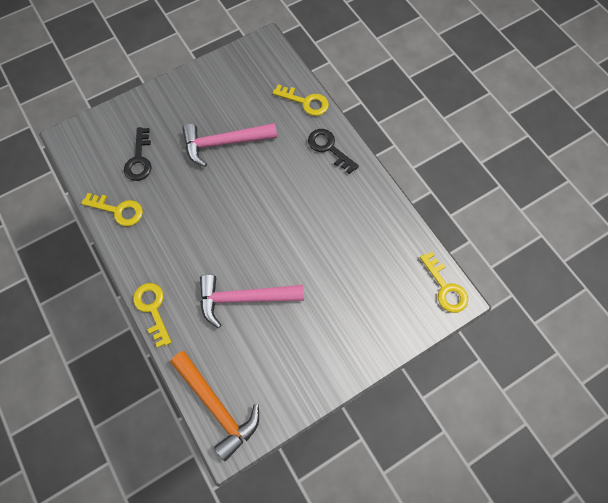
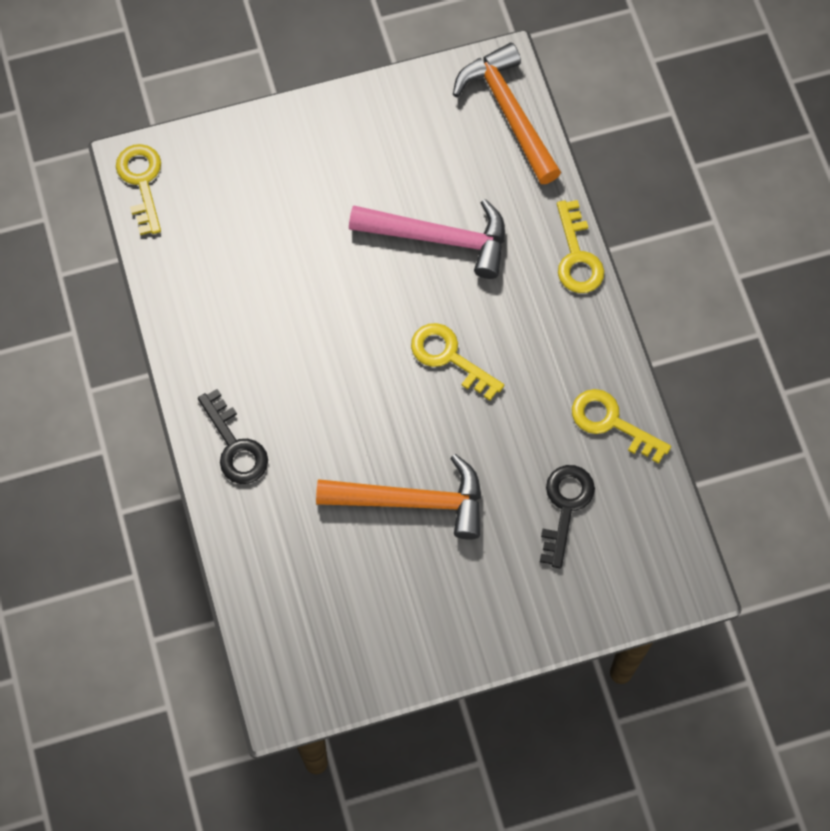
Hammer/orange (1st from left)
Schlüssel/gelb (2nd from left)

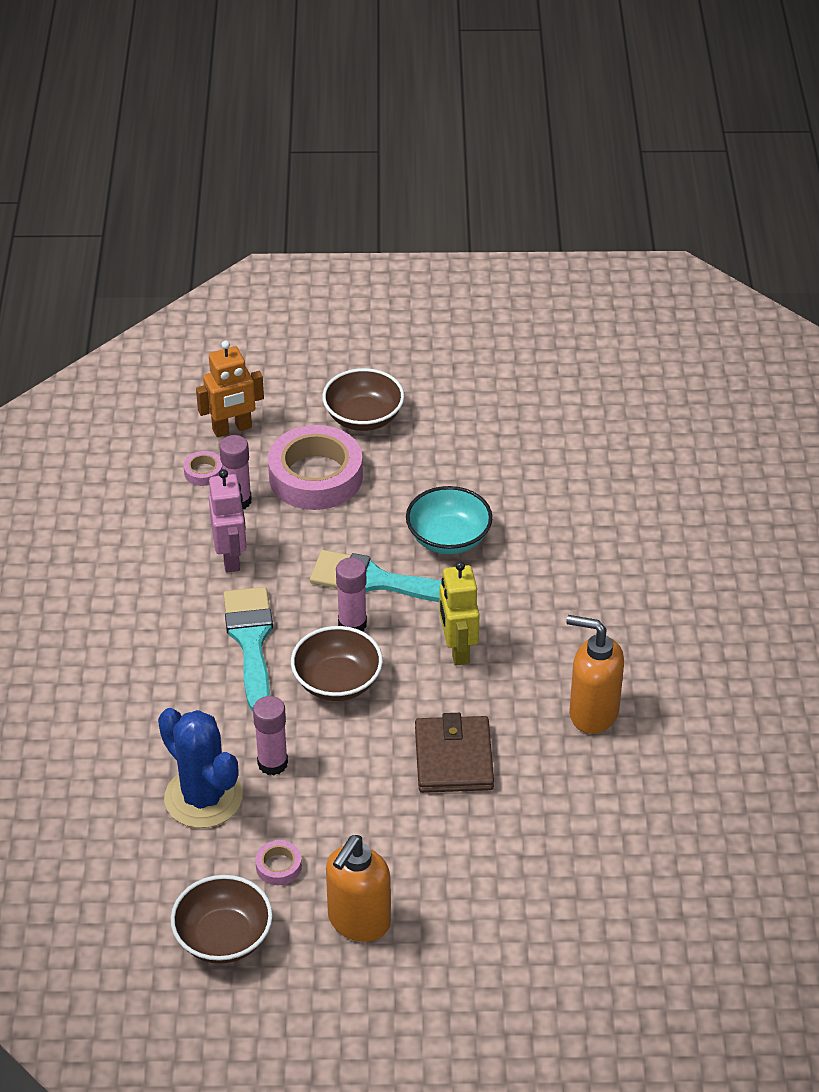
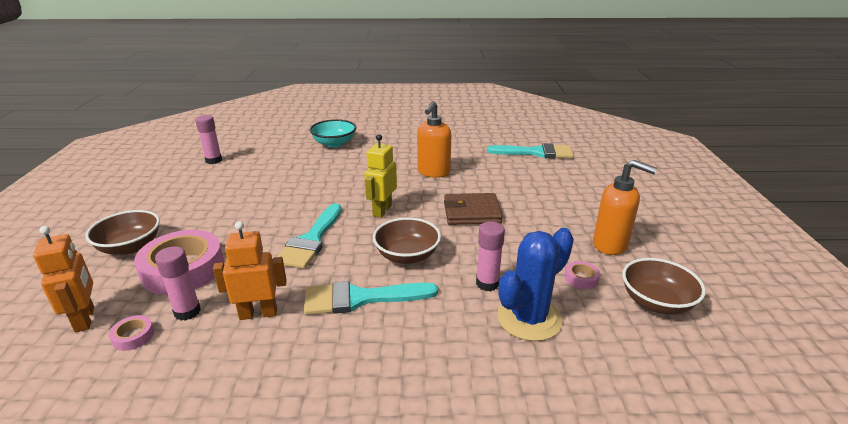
Klebestift/rosa (2nd from left)
Roboter/orange (2nd from left)
Schüssel/türkis
Roboter/gelb
Pinsel/türkis (3rd from left)

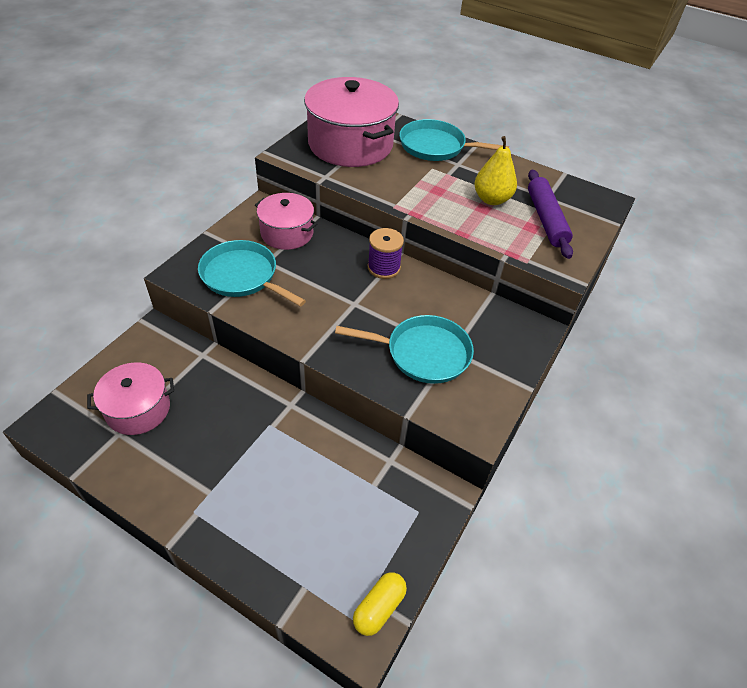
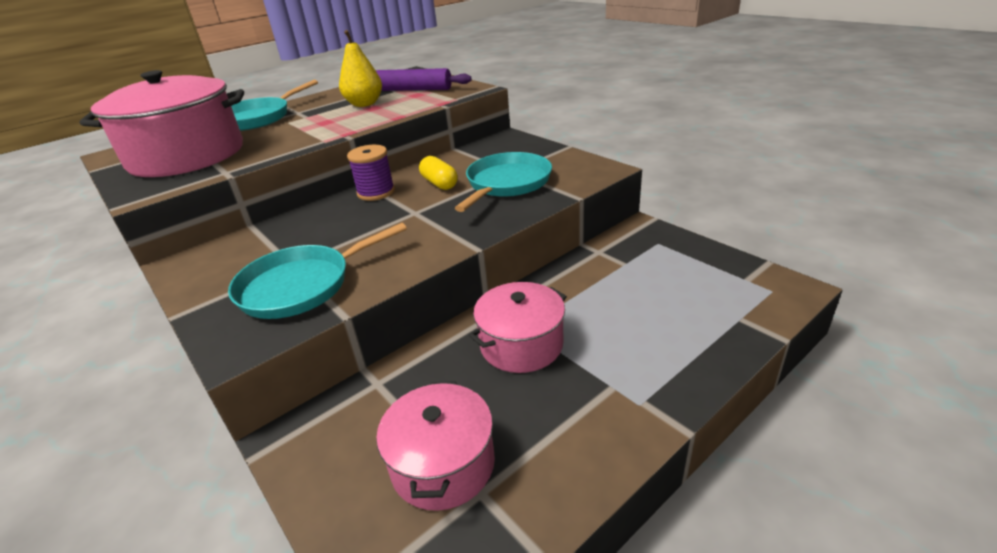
Kapsel/gelb
Kochtopf/rosa (3rd from left)

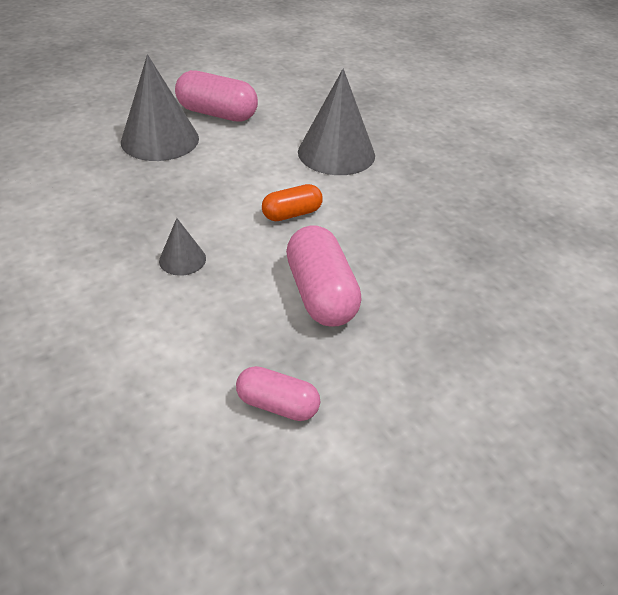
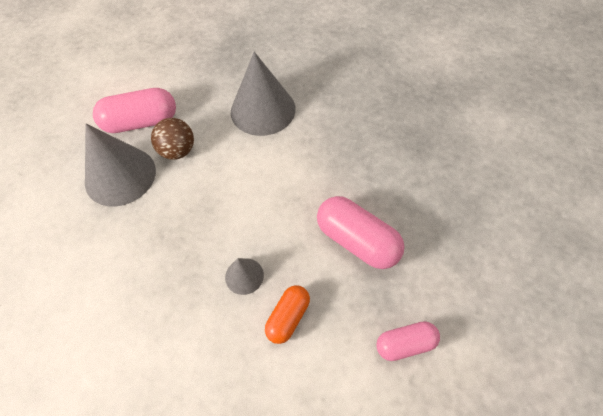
Ball/braun
Kapsel/orange

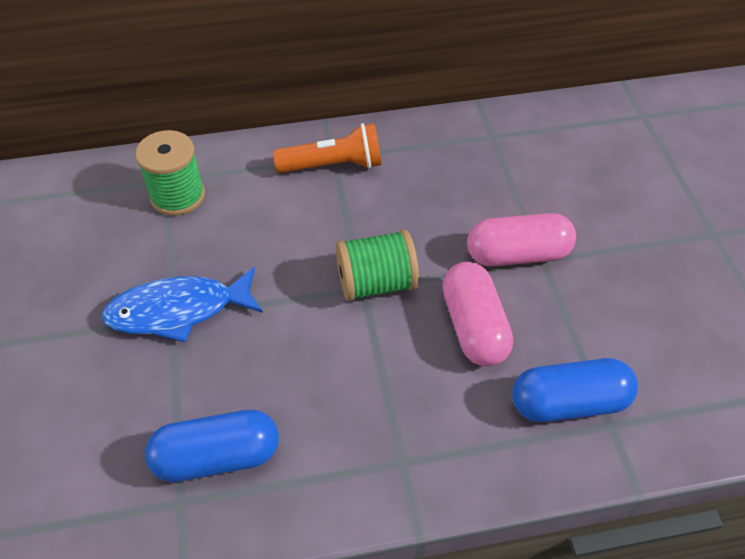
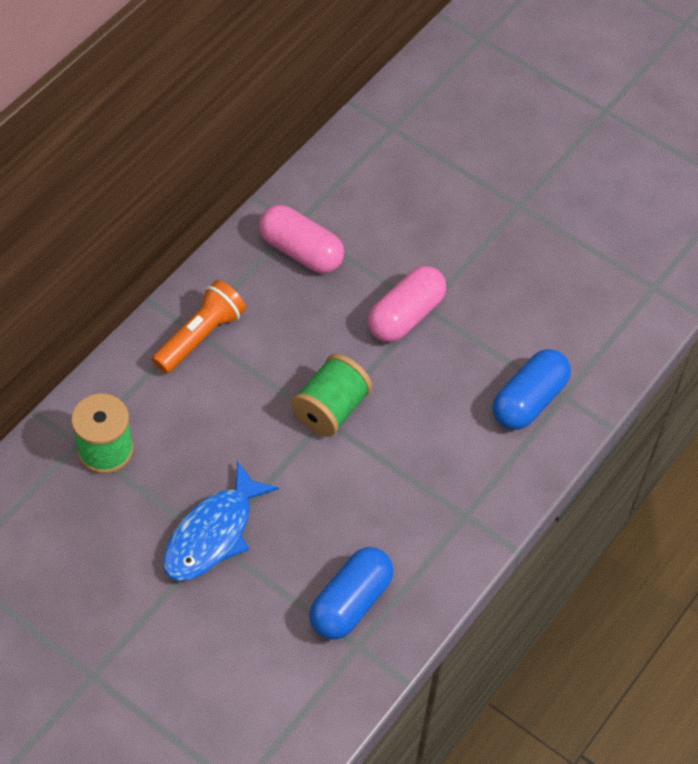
Kapsel/rosa (1st from left)

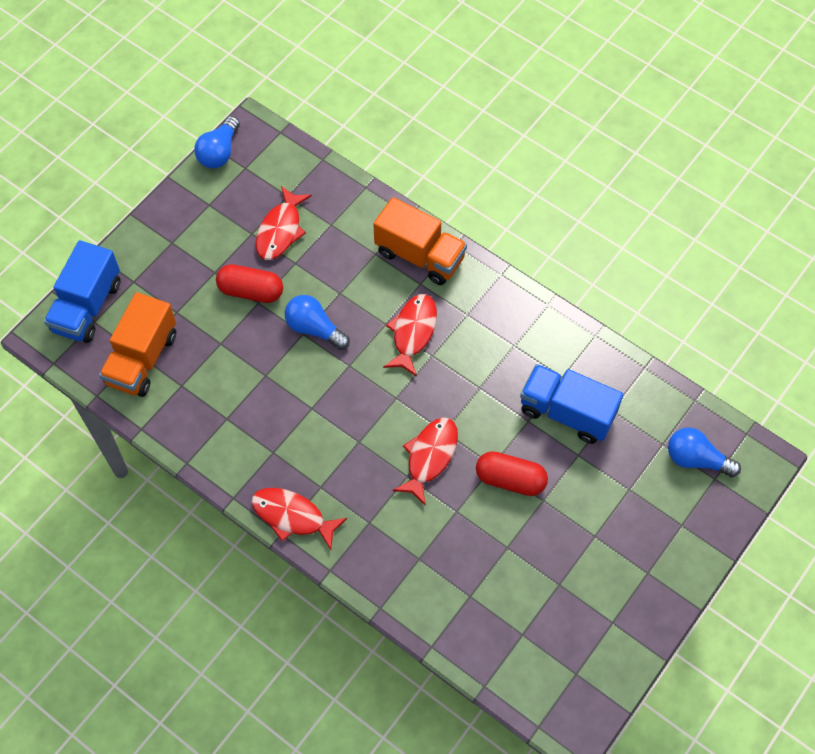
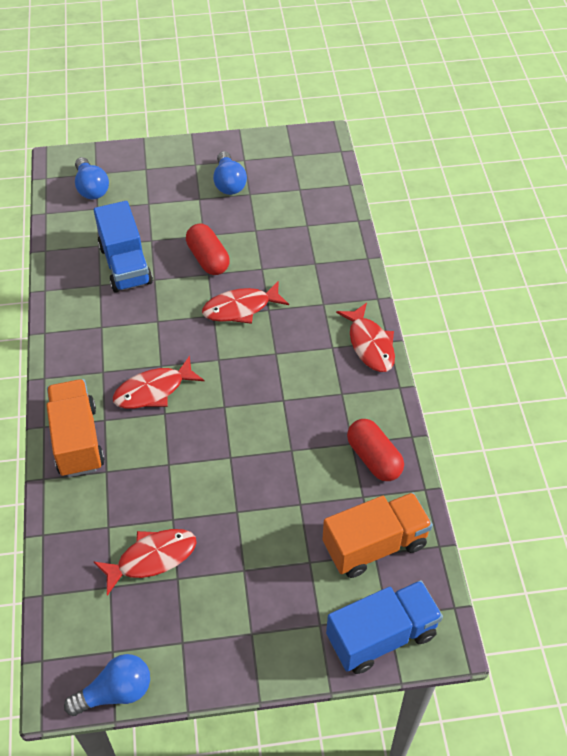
Glühbirne/blau (3rd from left)
Kapsel/rot (2nd from left)

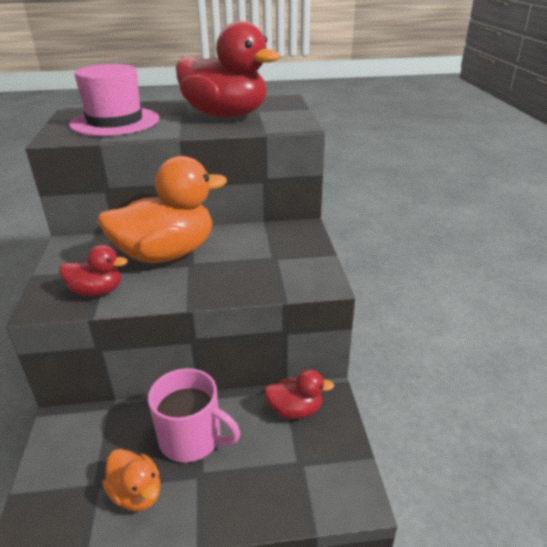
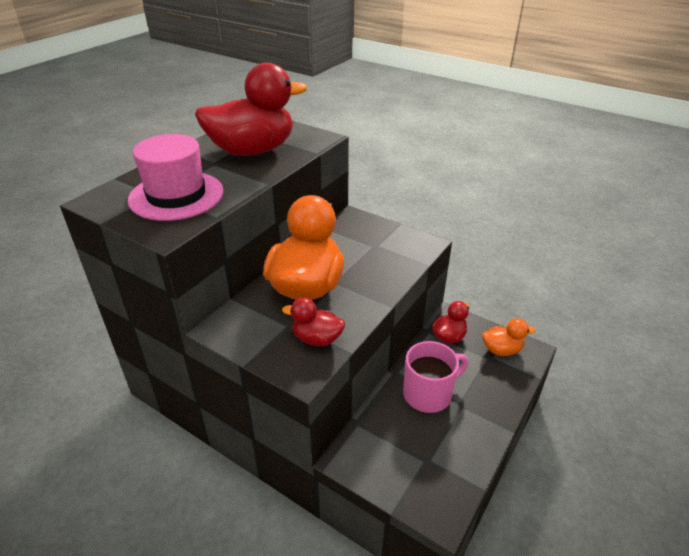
Ente/rot (2nd from left)
Ente/orange (2nd from left)

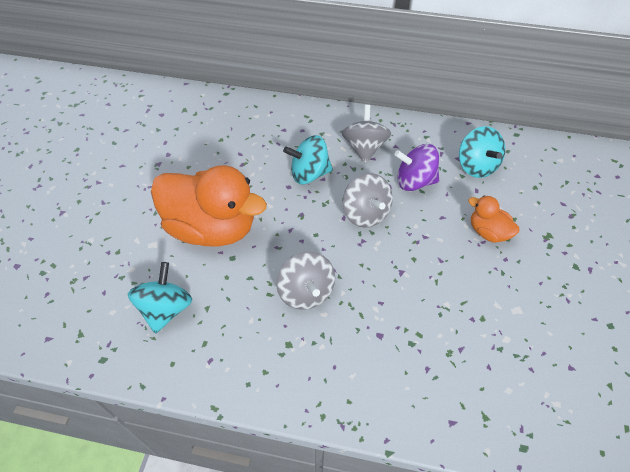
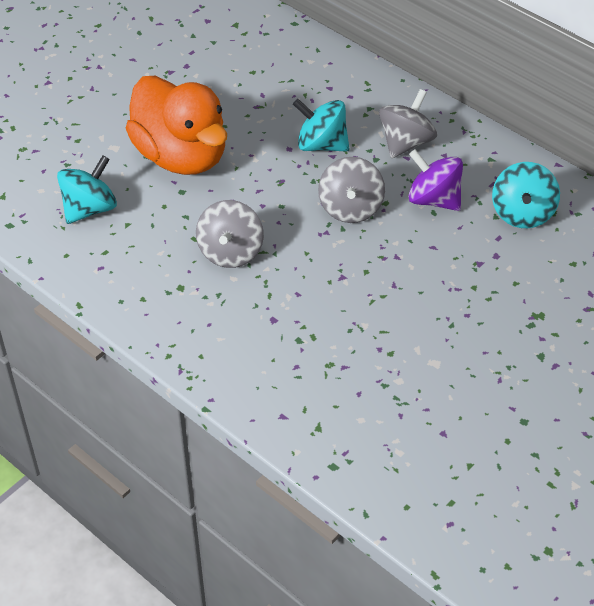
Ente/orange (2nd from left in the first image)

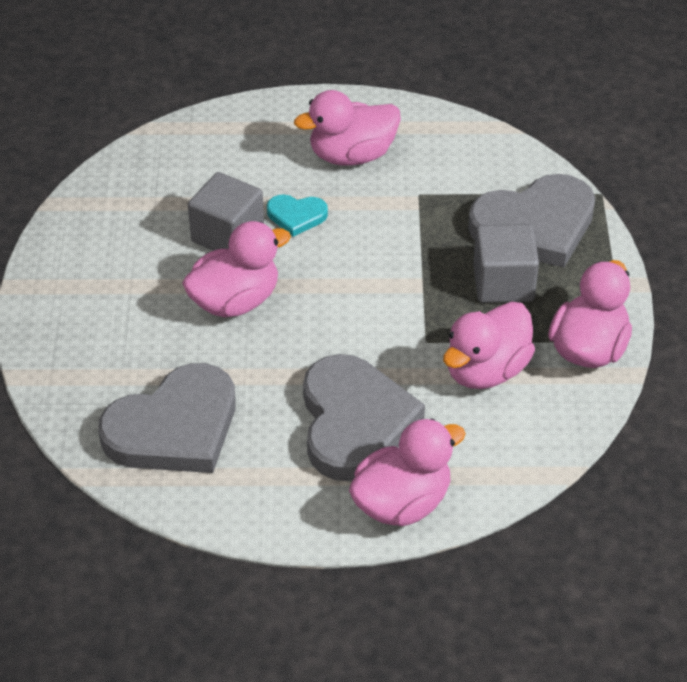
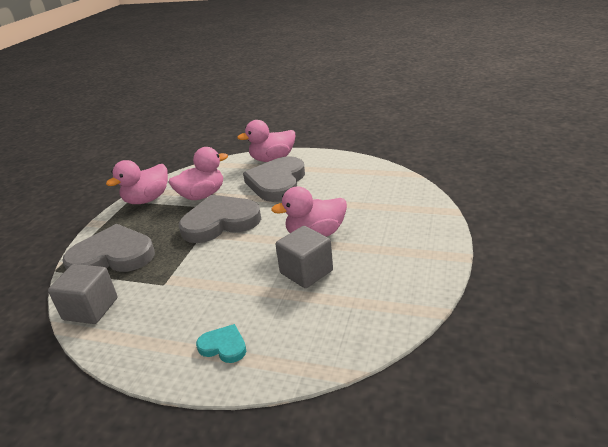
Kubus/grau (1st from left)
Herz/grau (2nd from left)
Herz/türkis
Ente/rosa (2nd from left in the first image)

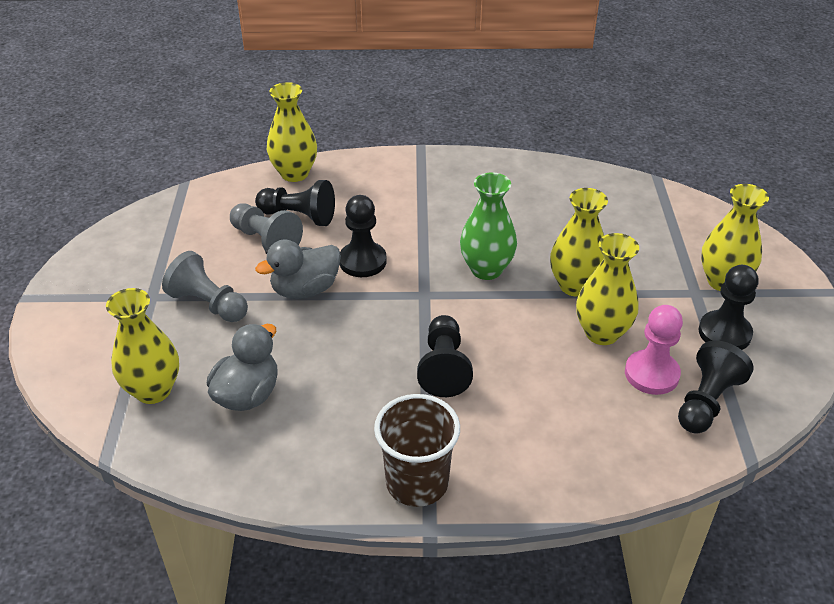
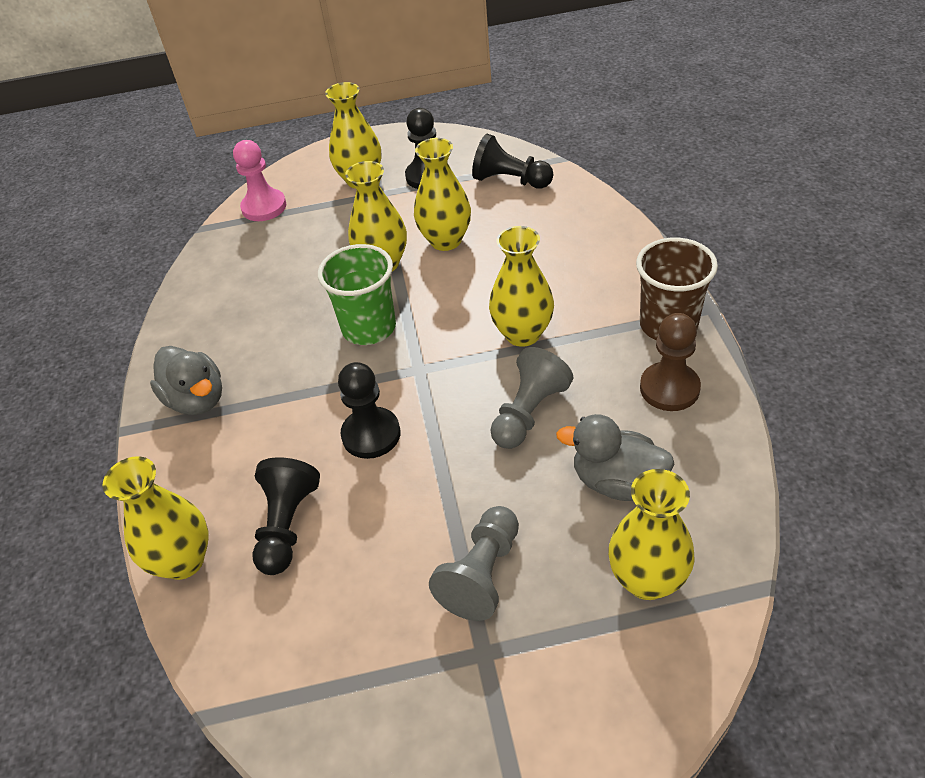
Ente/grau (1st from left)
Bauer/rosa
Becher/grün
Vase/gelb (5th from left)
Bauer/grau (2nd from left)
Bauer/braun

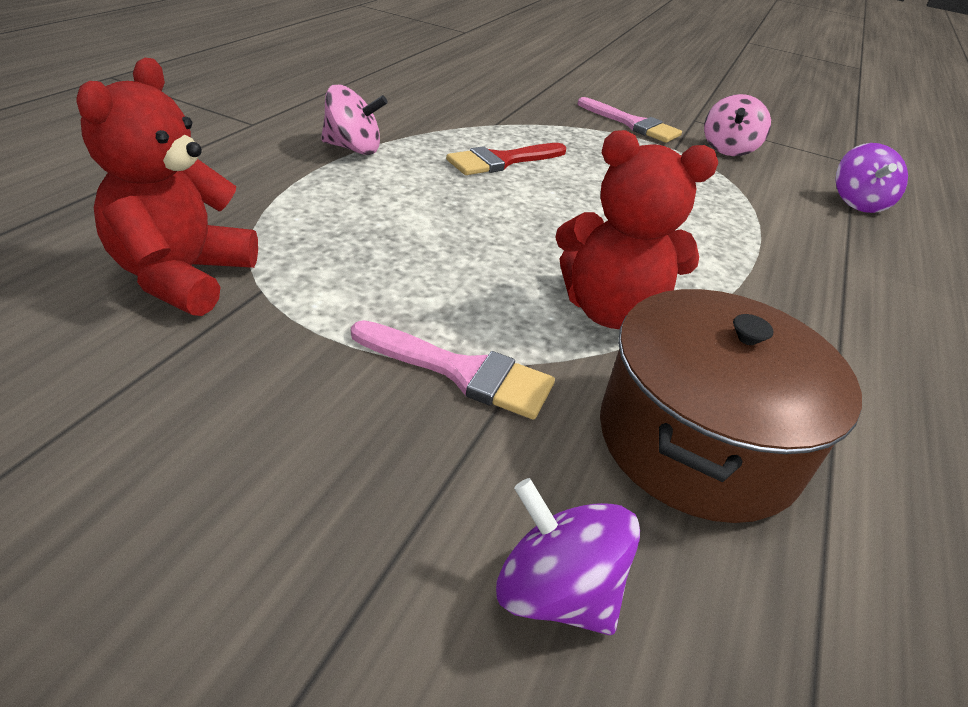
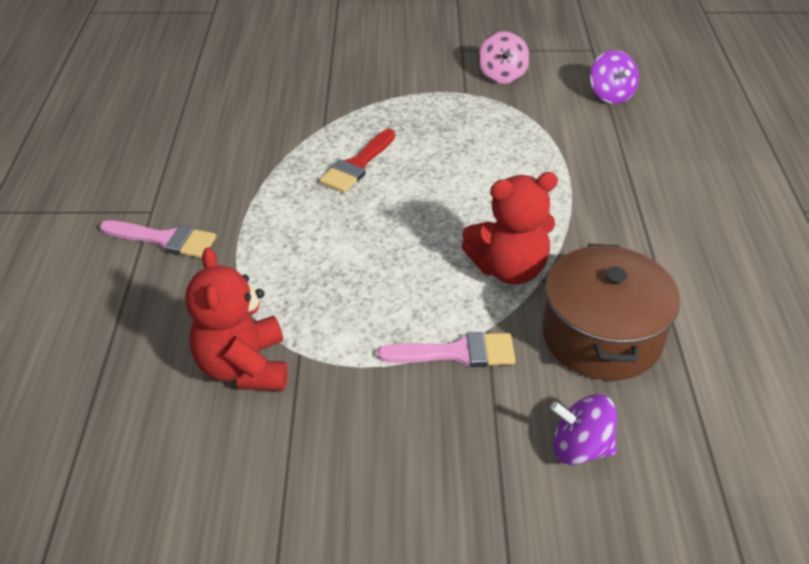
Pinsel/rosa (1st from left)
Kreisel/rosa (1st from left in the first image)

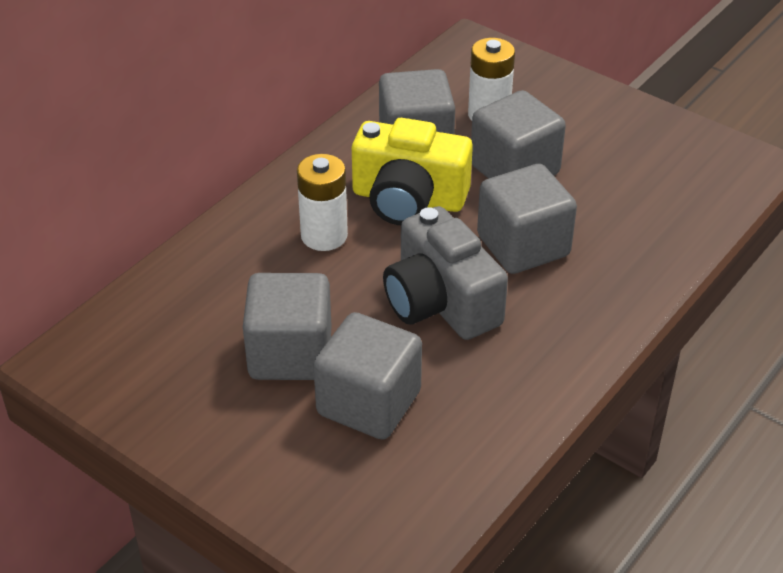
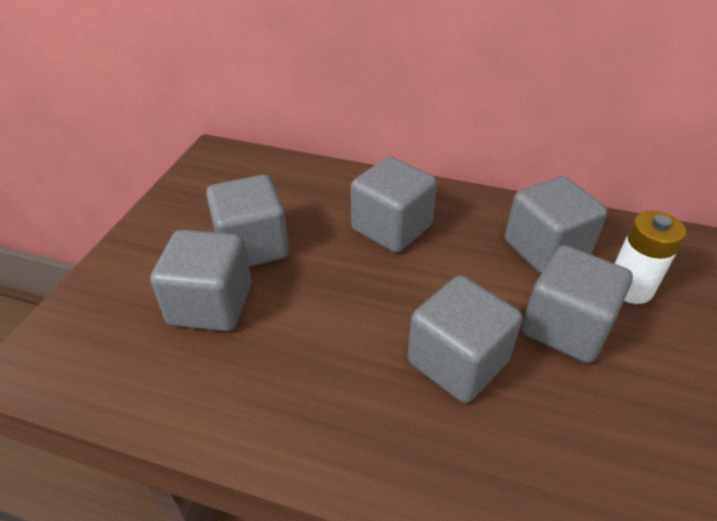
Kubus/grau (3rd from left)
Kamera/gelb
Kamera/grau

